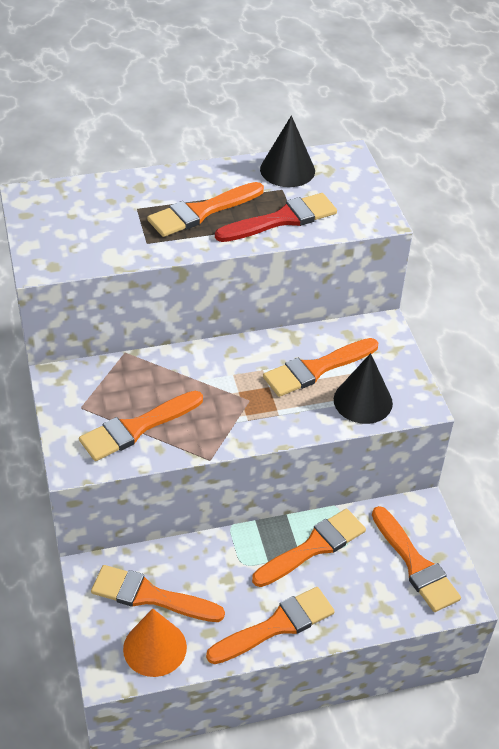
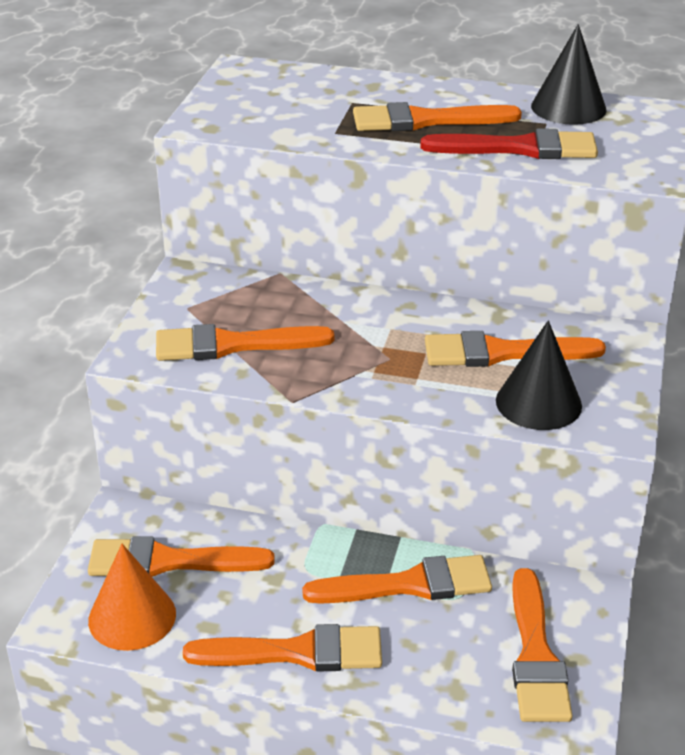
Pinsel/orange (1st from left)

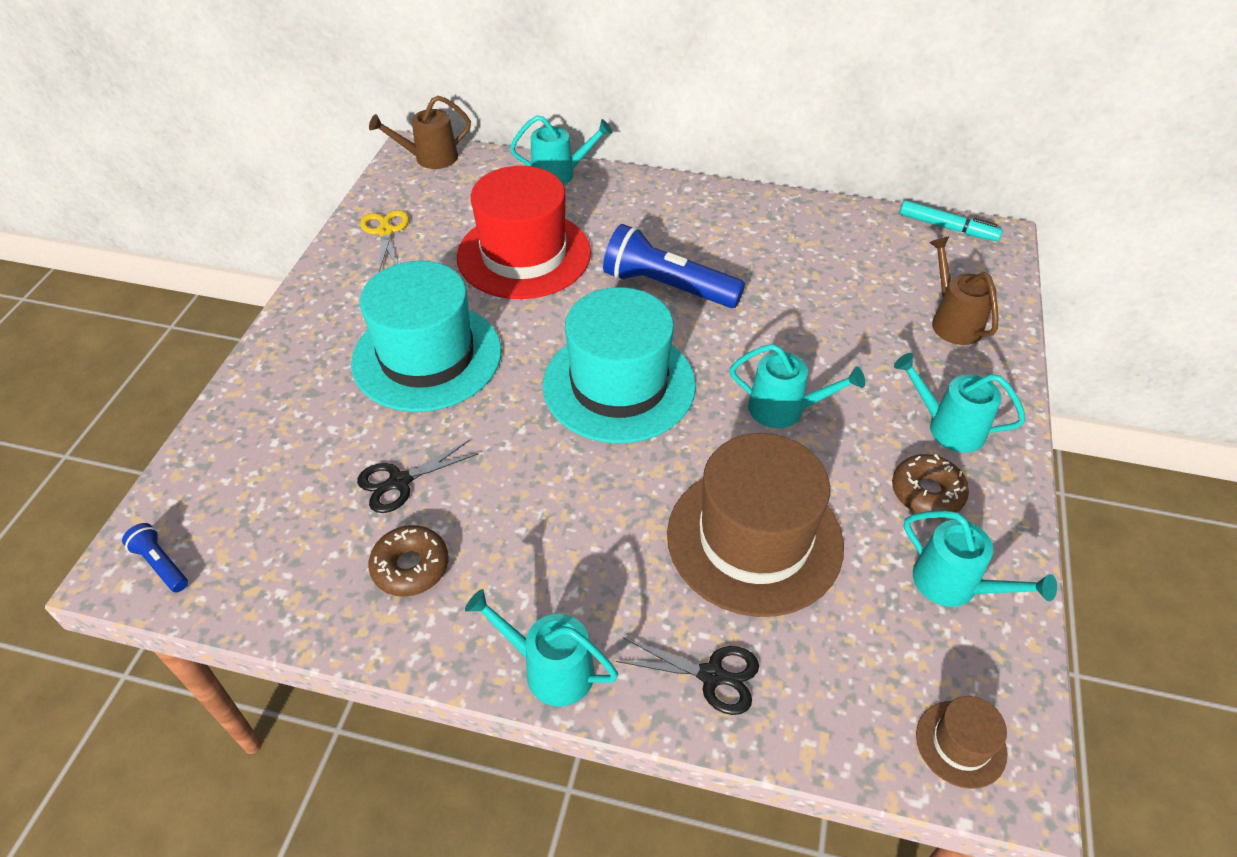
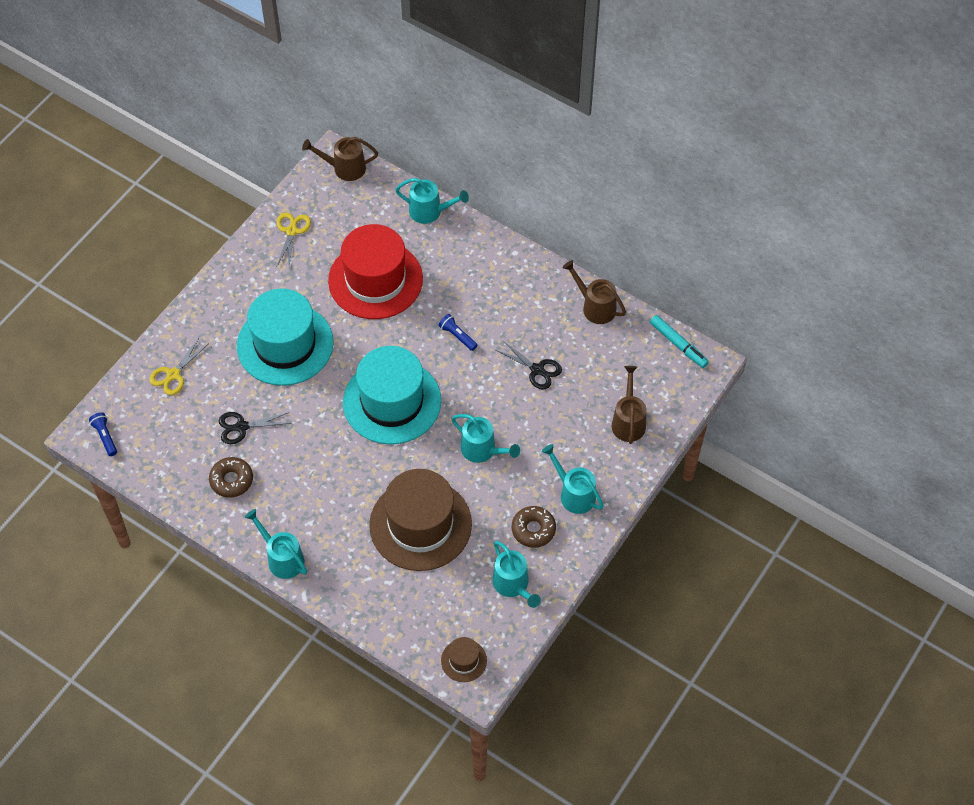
Schere/gelb (1st from left)
Taschenlampe/blau (2nd from left)
Schere/schwarz (2nd from left)
Gießkanne/braun (2nd from left)

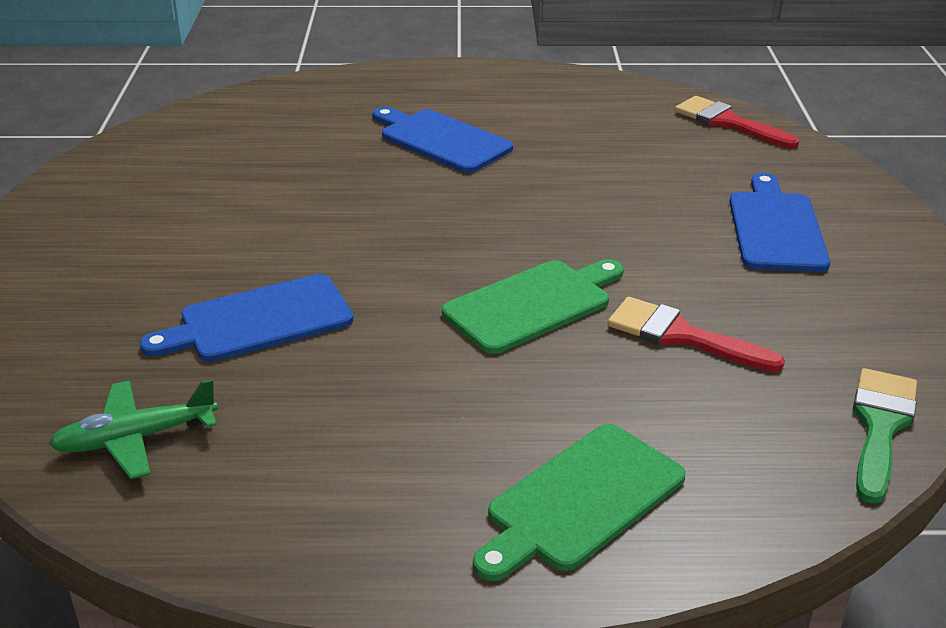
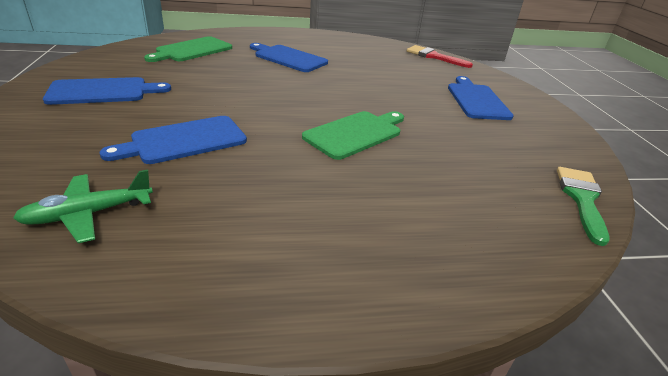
Schneidebrett/blau (1st from left)
Schneidebrett/grün (1st from left)
Pinsel/rot (1st from left in the first image)

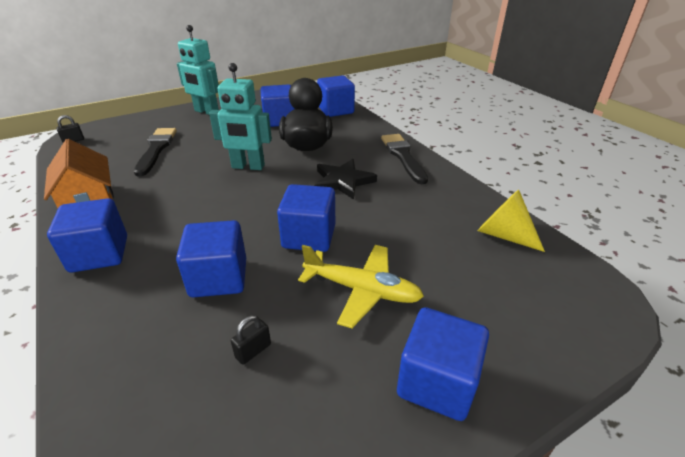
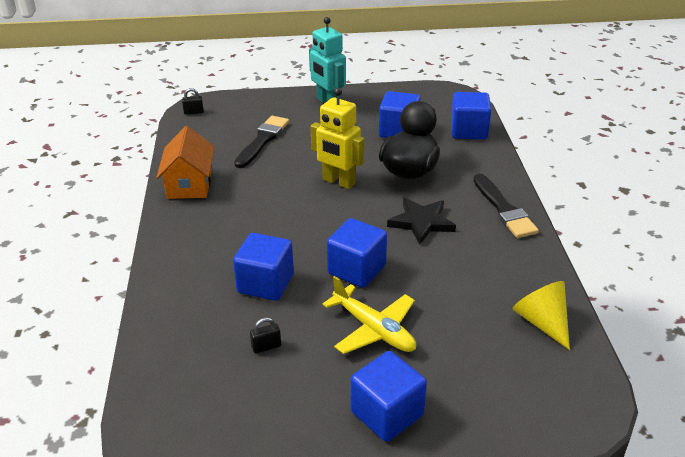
Roboter/gelb
Pinsel/schwarz (2nd from left)
Kubus/blau (1st from left in the first image)

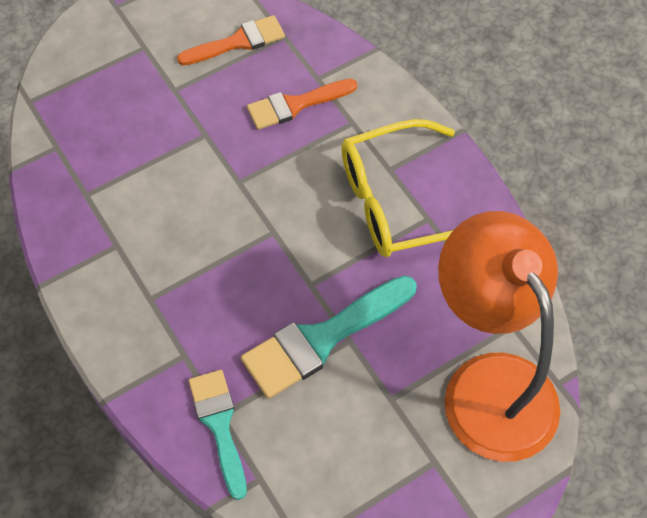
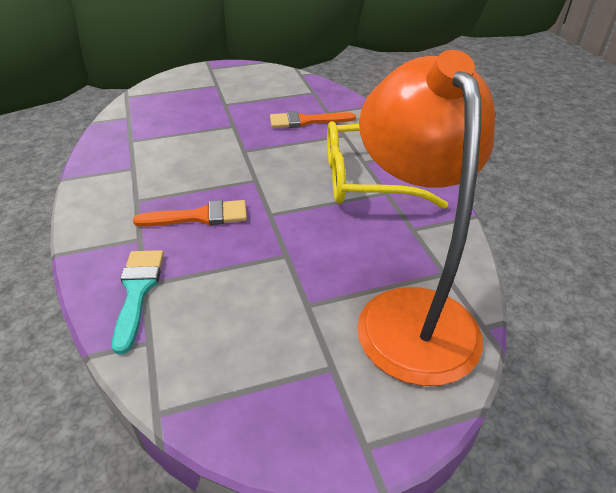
Pinsel/orange (1st from left)
Pinsel/türkis (2nd from left in the first image)

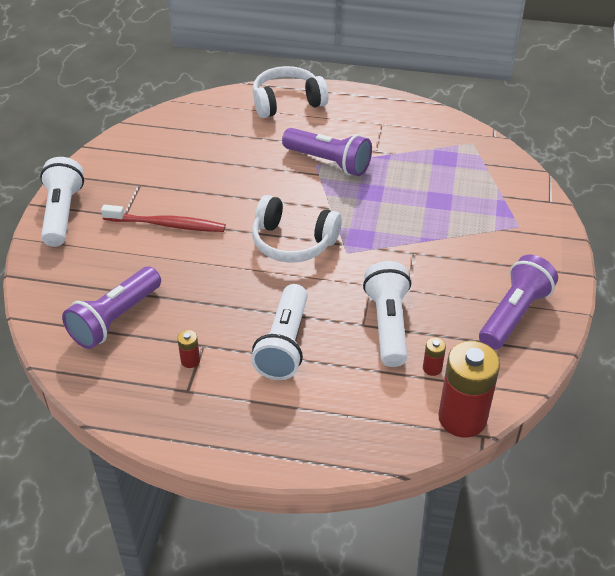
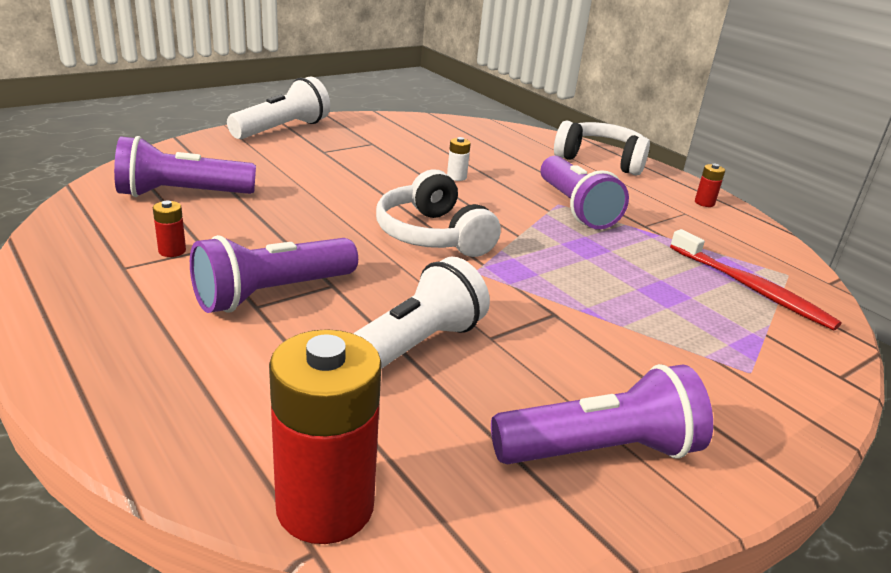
Taschenlampe/lila (2nd from left)
Batterie/weiß
Zahnbürste/rot
Batterie/rot (3rd from left)

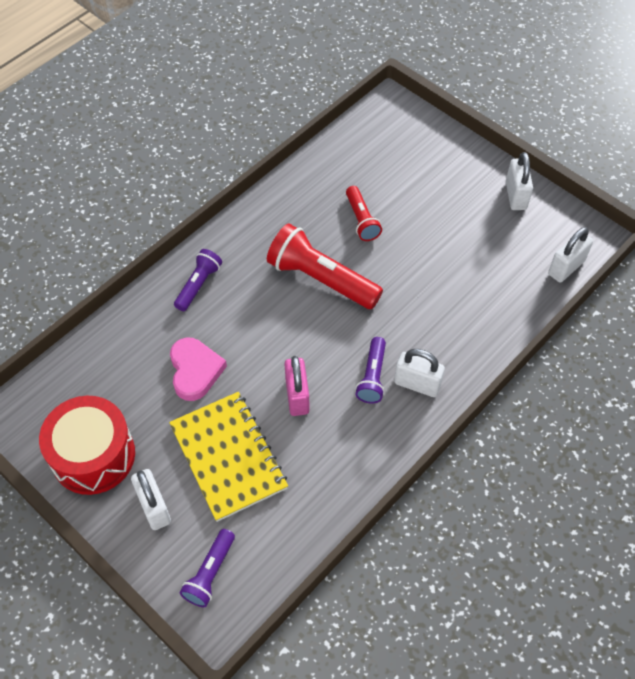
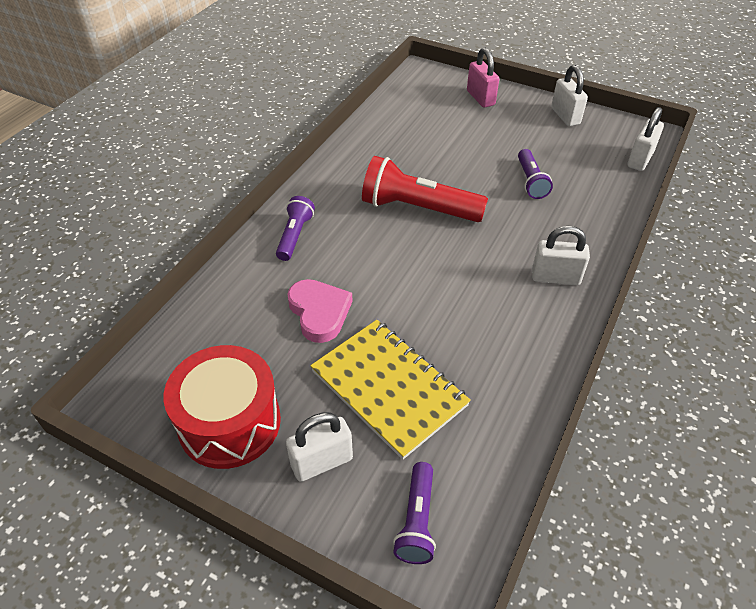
Vorhängeschloss/weiß (1st from left)
Vorhängeschloss/rosa
Taschenlampe/lila (3rd from left)
Taschenlampe/rot (2nd from left in the first image)

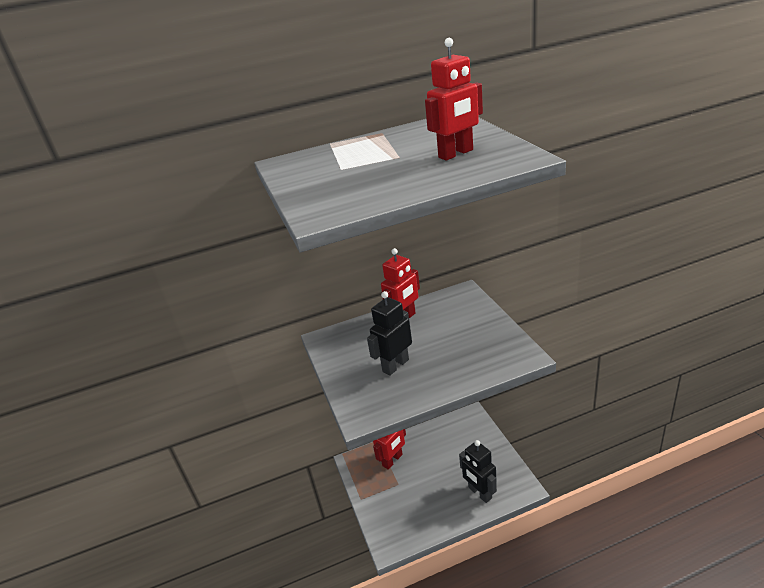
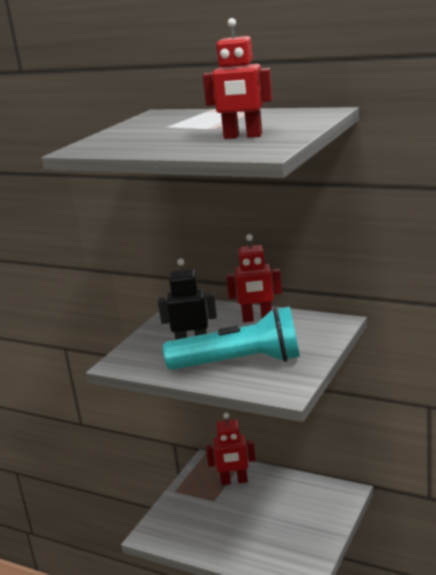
Taschenlampe/türkis
Roboter/schwarz (2nd from left in the first image)

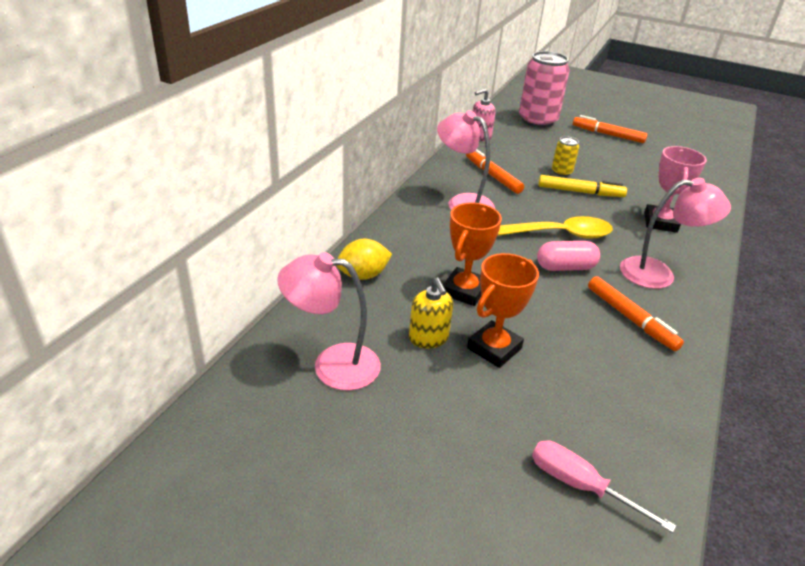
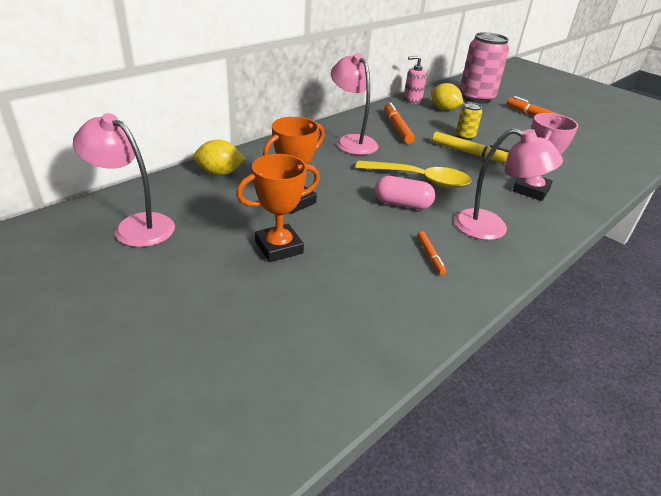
Filzstift/orange (2nd from left)
Zitrone/gelb (2nd from left)
Seifenspender/gelb
Schraubenzieher/rosa

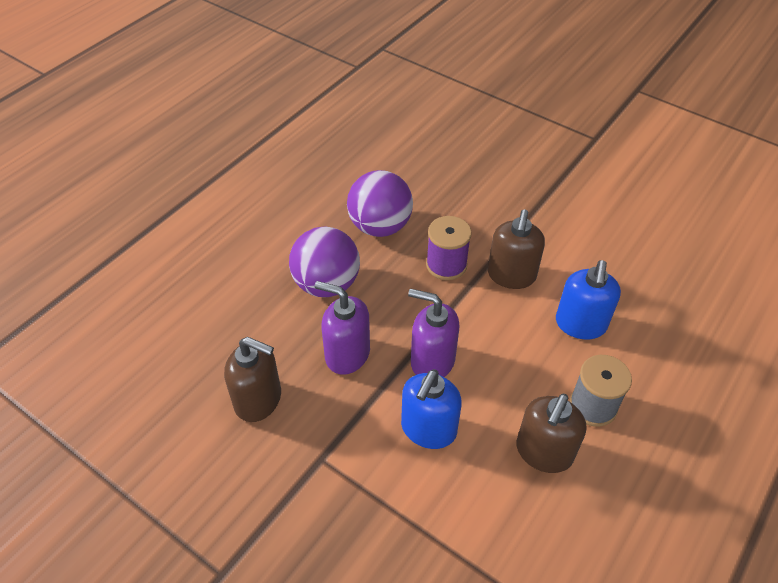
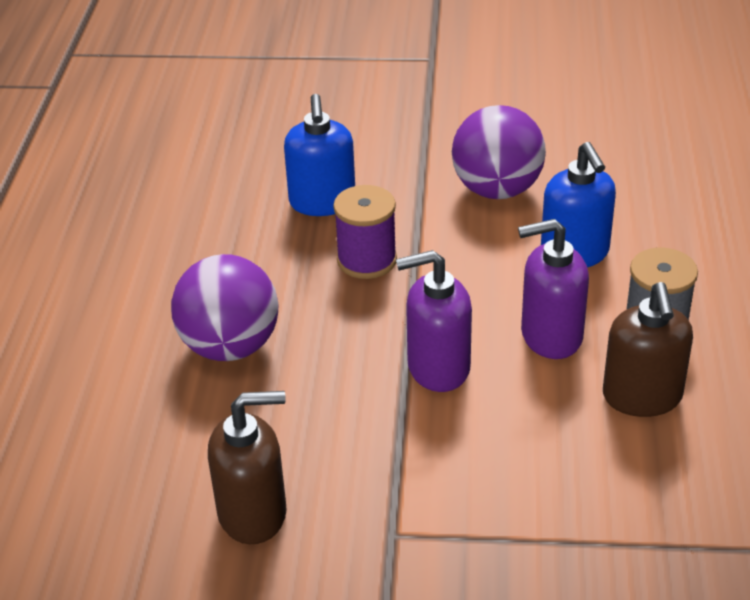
Seifenspender/blau (1st from left)
Ball/lila (2nd from left)
Seifenspender/lila (2nd from left)
Seifenspender/braun (2nd from left in the first image)

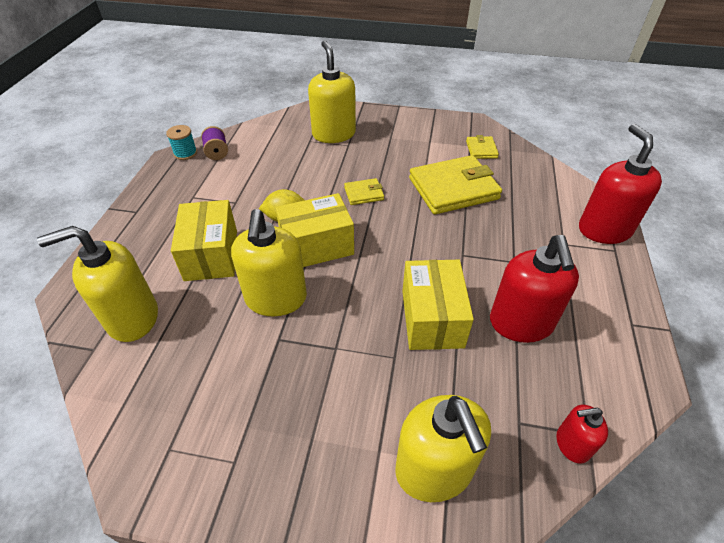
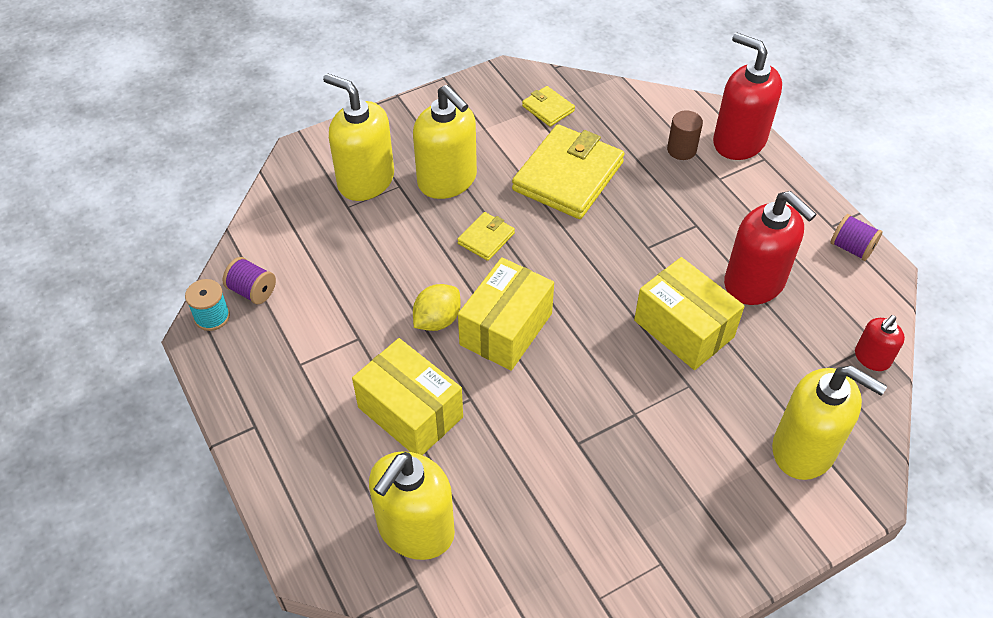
Seifenspender/gelb (3rd from left)
Vollzylinder/braun
Garnrolle/lila (2nd from left)

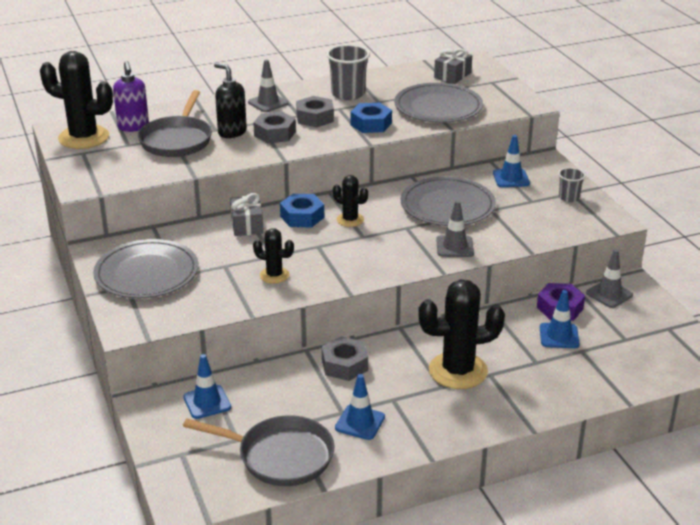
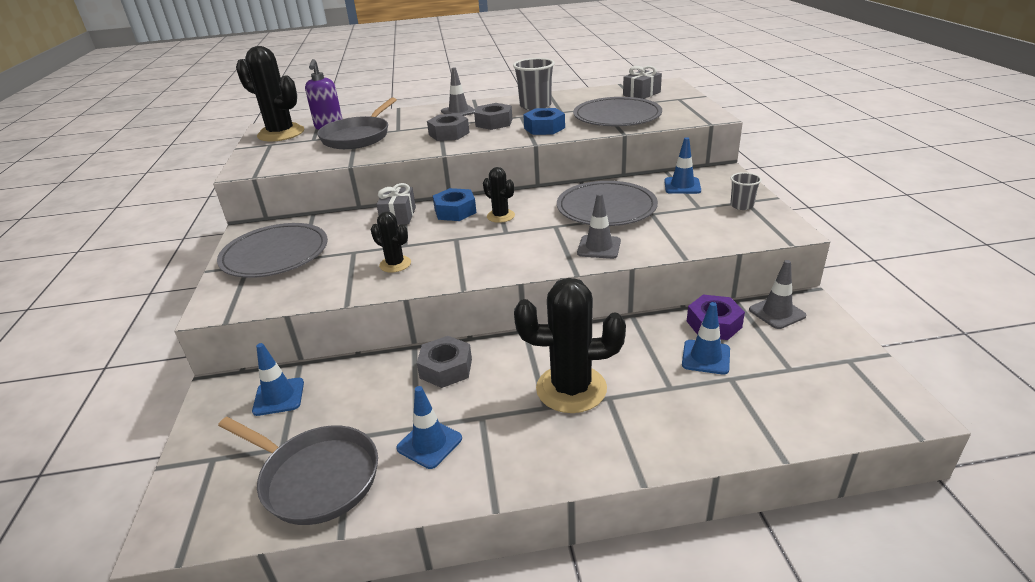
Seifenspender/schwarz

